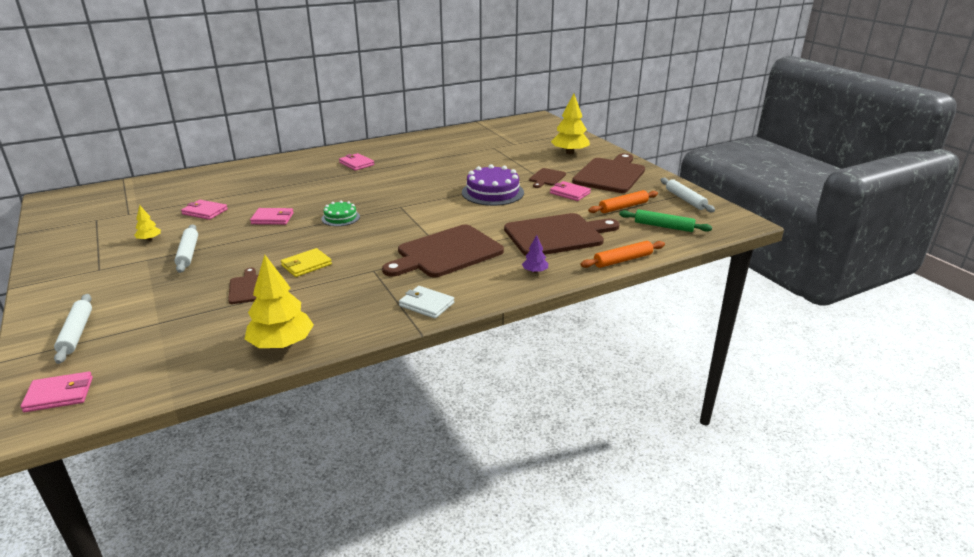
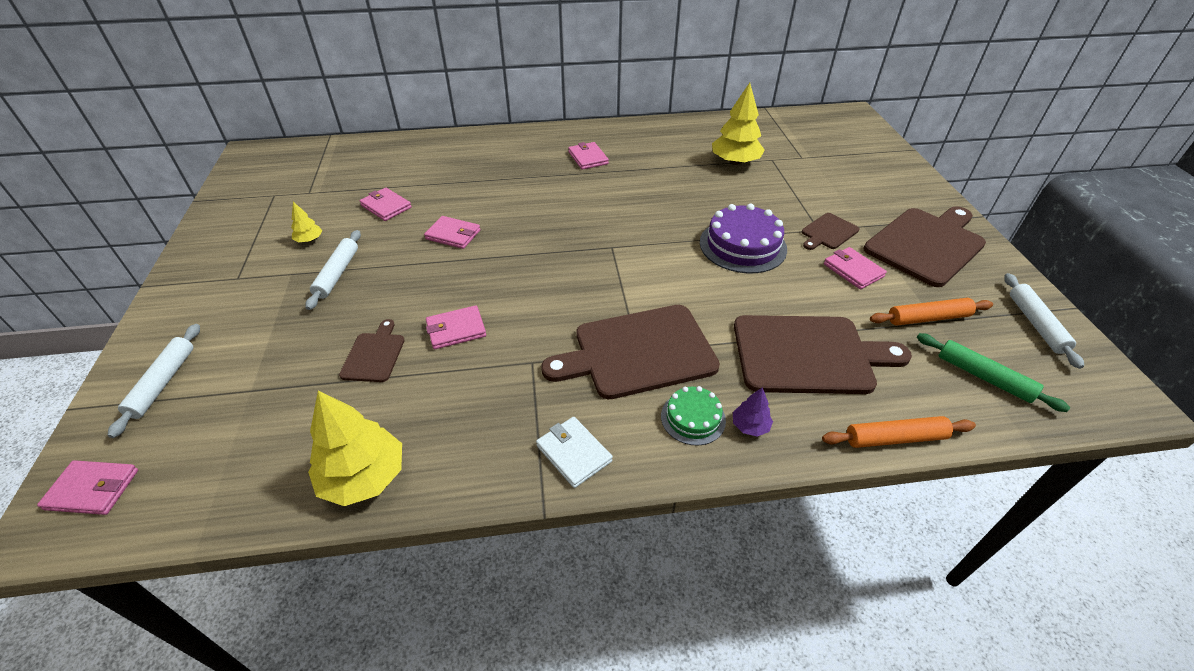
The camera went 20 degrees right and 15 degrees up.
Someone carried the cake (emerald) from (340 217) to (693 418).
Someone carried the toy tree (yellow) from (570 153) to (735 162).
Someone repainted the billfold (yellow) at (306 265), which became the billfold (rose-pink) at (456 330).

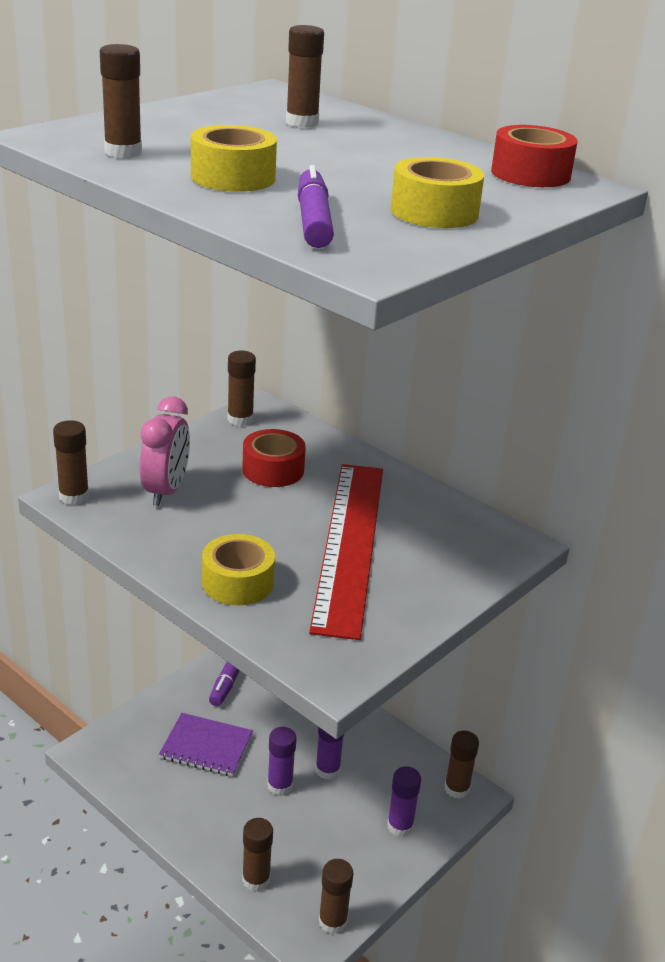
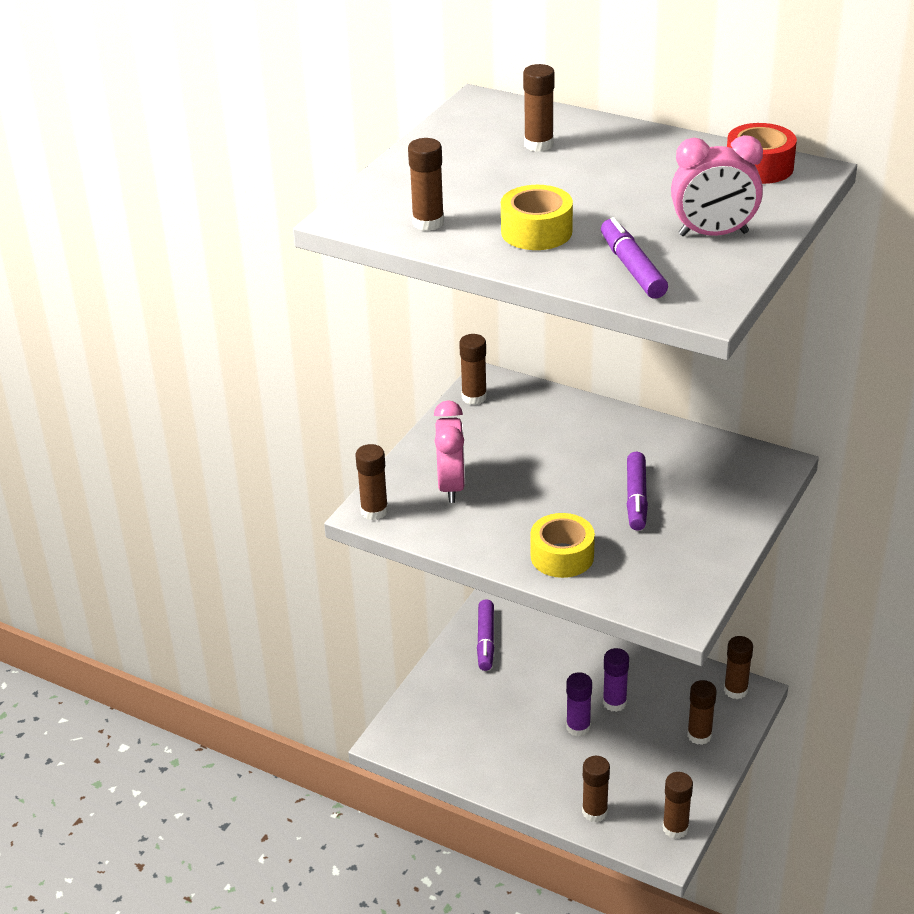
The camera went 10 degrees left and 5 degrees up.
Someone took away the exercise book (royal purple) at (206 746).
Someone took away the tape (red) at (273 470).
Someone swapped the straightedge (red) at (350 544) for the felt pen (royal purple) at (636 498).
Someone swapped the tape (yellow) at (434 212) for the clock (rose-pink) at (713 234).
Someone repainted the glue (royal purple) at (400 826), which became the glue (brown) at (699 735).

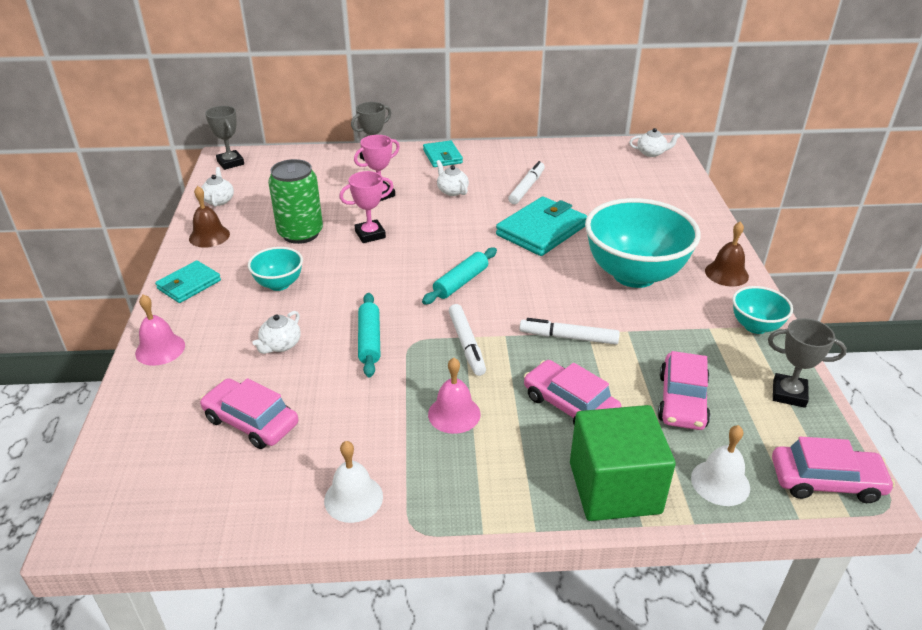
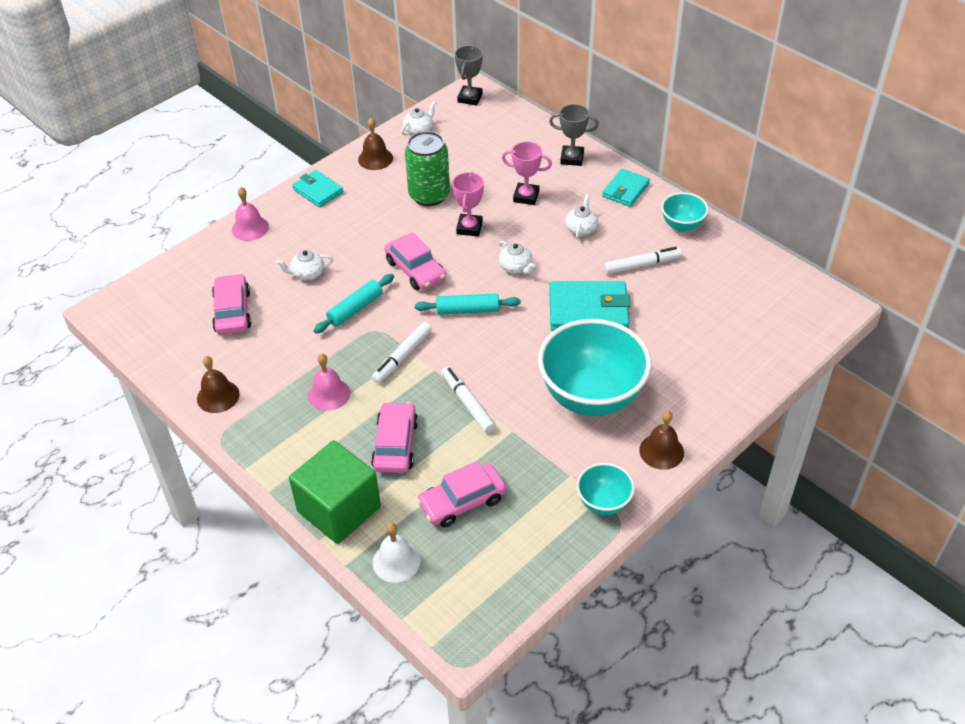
The camera went 50 degrees right and 10 degrees up.
Someone took away the trophy (grey) at (789 394).
Someone carried the bowl (teal) from (279 284) to (682 225).
Someone carried the tea pot (pure white) from (651 153) to (516 267).
Someone carried the toy car (rose-pink) from (826 481) to (415 270).
Someone repainted the hand bell (pure white) at (353 498), which became the hand bell (brown) at (218 396).
Someone rotated the billfold (teal) at (189 284) by 45 degrees clockwise.
Someone rotated the trophy (rose-pink) at (370 234) by 75 degrees clockwise.

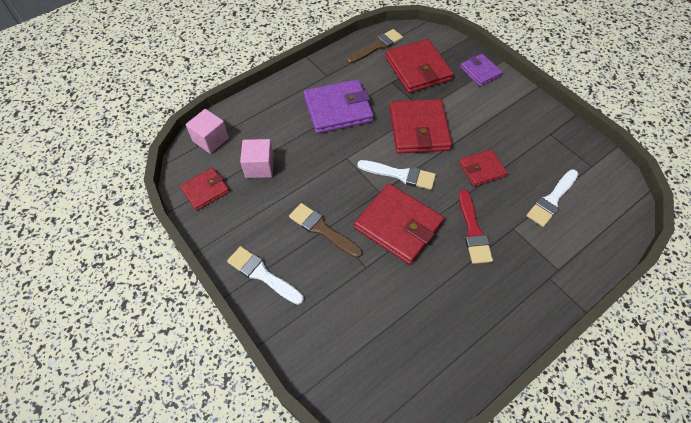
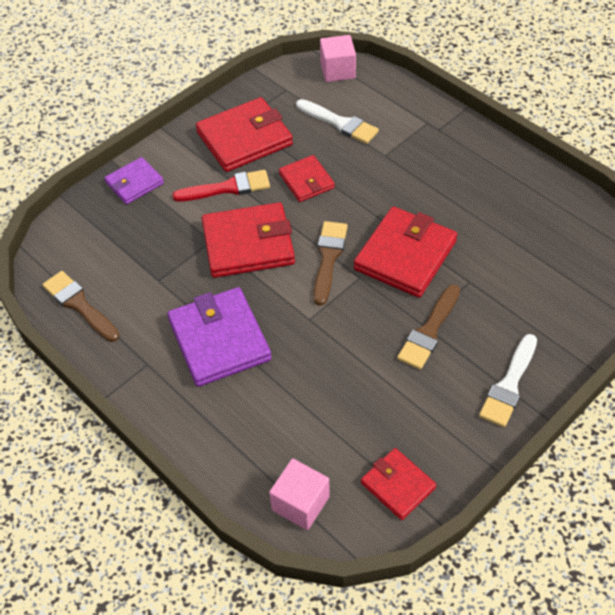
The camera went 95 degrees left and 5 degrees down.
Someone carried the solid cube (rose-pink) from (259 167) to (337 70).
Someone carried the billfold (red) from (418 69) to (244 138).
Someone carried the brush (red) from (473 231) to (227 188).
Someone repainted the brush (pure white) at (400 175), which became the brush (brown) at (328 258).

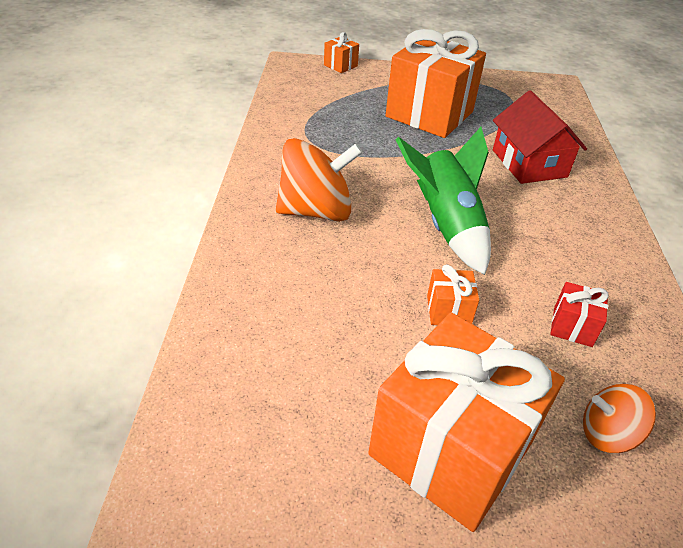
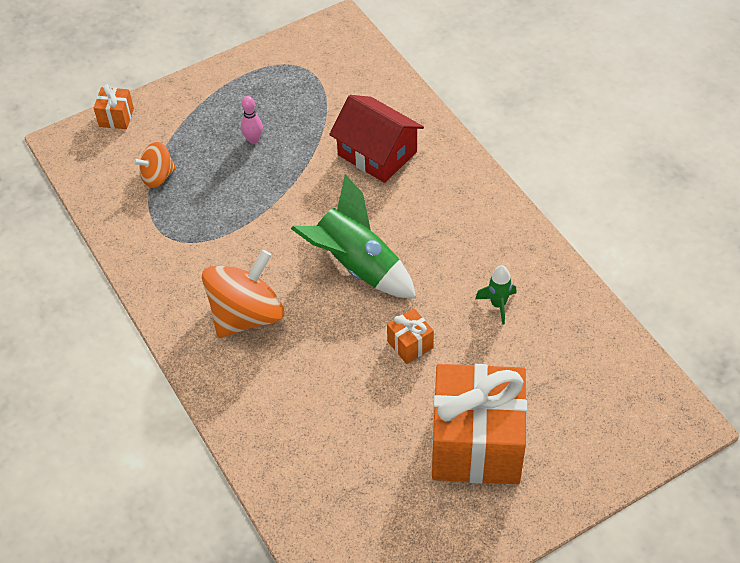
The camera went 30 degrees left and 10 degrees up.
Someone carried the spinning top (orange-coloured) from (607 433) to (158 176).
Someone swapped the gift (orange-coloured) at (429 114) for the bowling pin (rose-pink) at (253 140).
Someone swapped the gift (red) at (572 327) for the toy rocket (emerald) at (498 305).

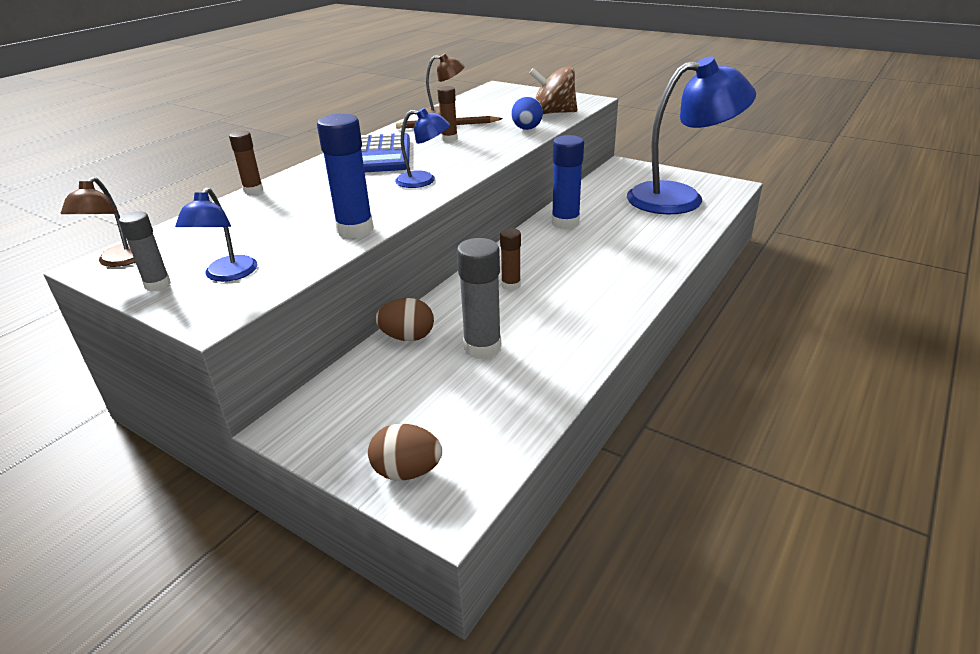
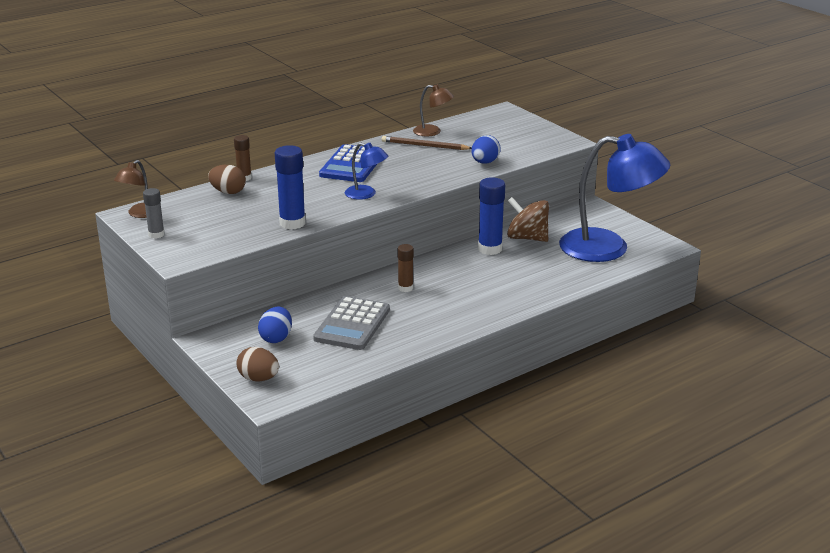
The camera went 20 degrees right and 5 degrees down.
Someone took away the reading lamp (royal blue) at (227 275).
Someone took away the glue (brown) at (449 139).
Someone put down the toy egg (royal blue) at (276 338).
Someone carried the toy egg (brown) from (407 337) to (228 192).
Someone carried the spinning top (brown) from (553 113) to (527 238).
Someone swapped the glue (grey) at (482 348) for the adding machine (grey) at (352 324).

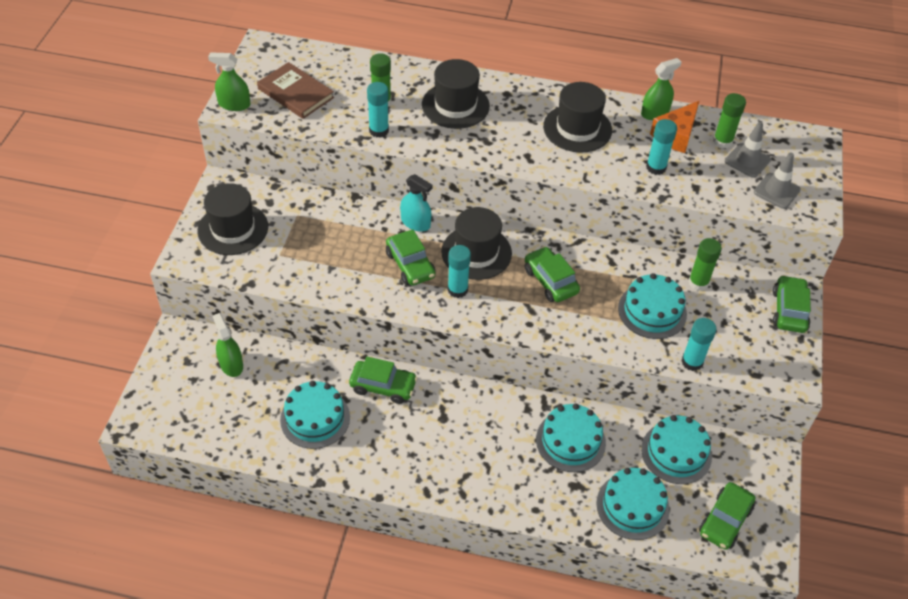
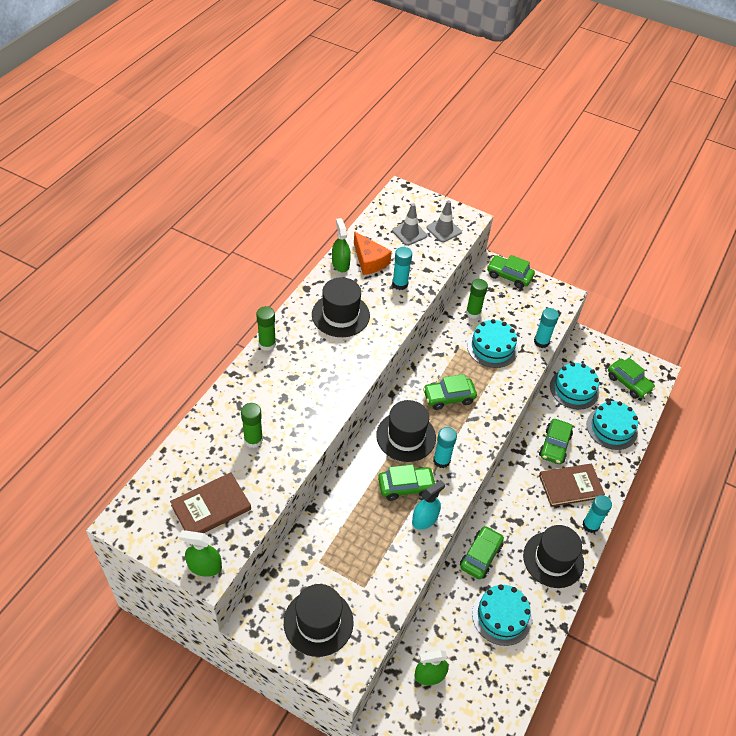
The camera went 75 degrees left and 0 degrees up.
Someone put down the hardback (brown) at (570 486).
Someone carried the glue (teal) from (379 130) to (590 525).
Someone carried the sprayer (teal) from (415 223) to (425 519).
Someone carried the top hat (ebony) from (455 105) to (553 559).
Someone carried the glue (emerald) from (722 141) to (267 344).
Someone swapped the cake (teal) at (570 441) for the toy car (emerald) at (554 446).
Someone rotated the sprayer (emerald) at (234 104) by 75 degrees clockwise.

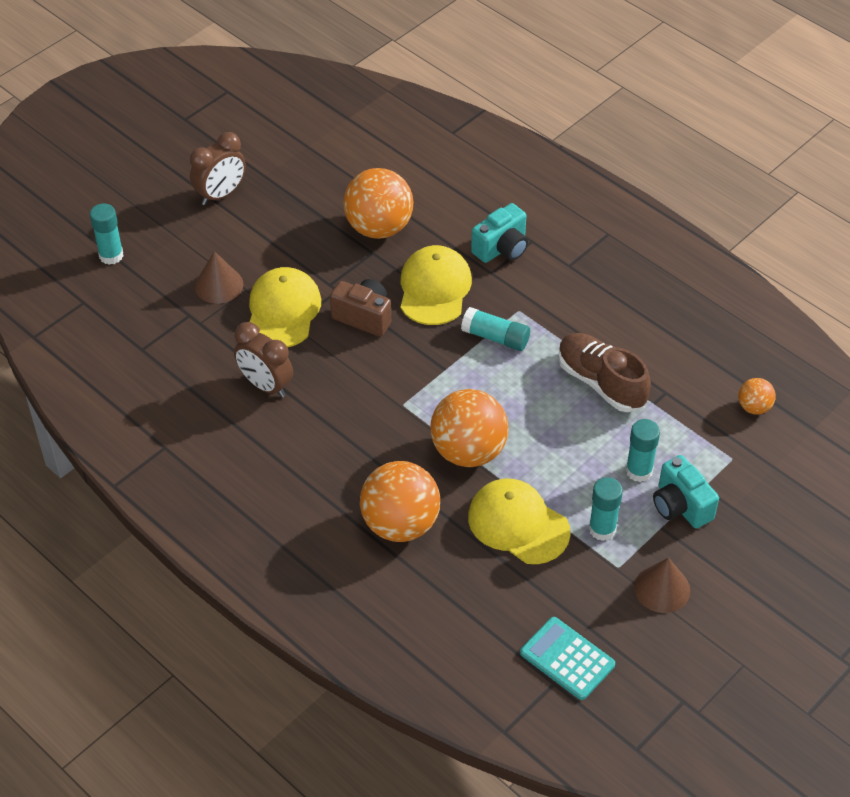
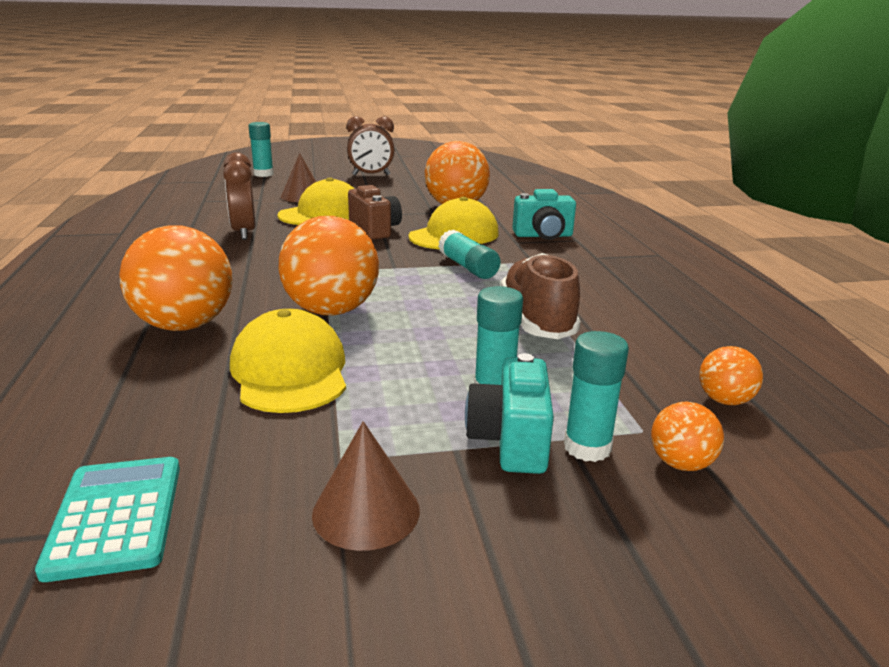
The camera went 35 degrees right and 25 degrees down.
Someone put down the sphere (orange-coloured) at (681 463).
Someone carried the glue (teal) from (602 529) to (587 447).

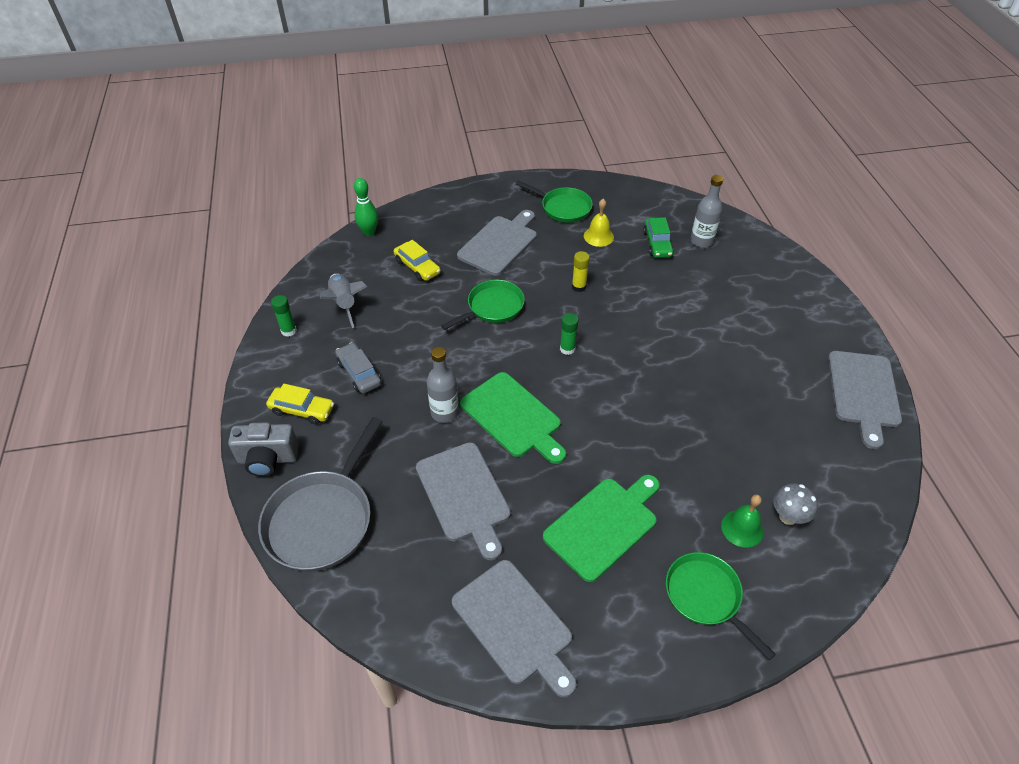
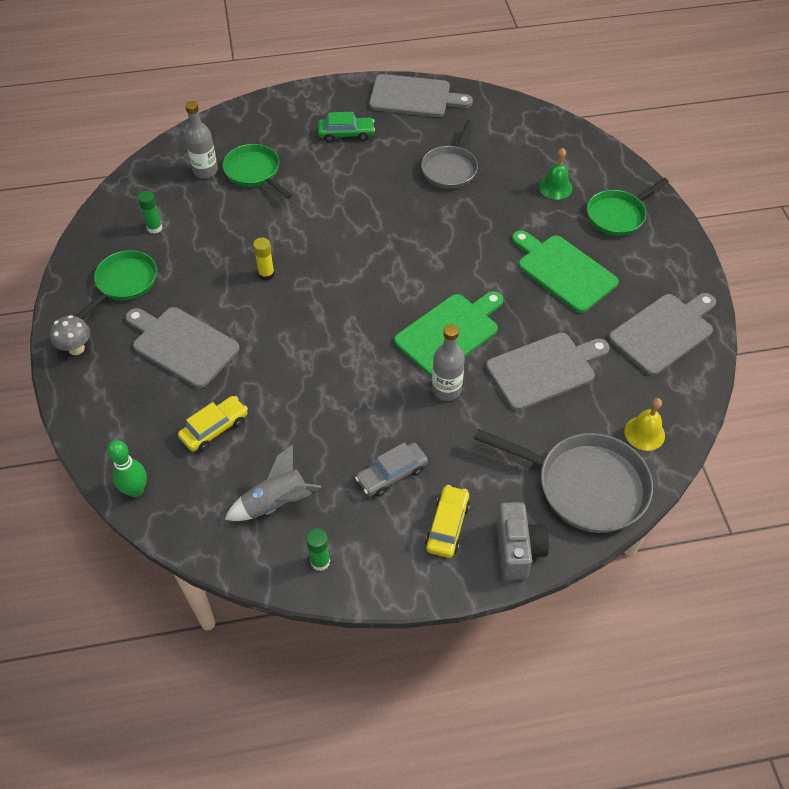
The camera went 90 degrees left and 5 degrees up.
Someone put down the frying pan (grey) at (450 169).
Someone carried the frying pan (emerald) from (492 307) to (254 172).
Someone carried the glue (emerald) from (567 349) to (154 228).
Someone carried the hand bell (yellow) from (598 236) to (644 433).
Someone carried the toy car (emerald) from (657 243) to (346 134).
Someone carried the fungus (grey) from (788 517) to (76 348).

